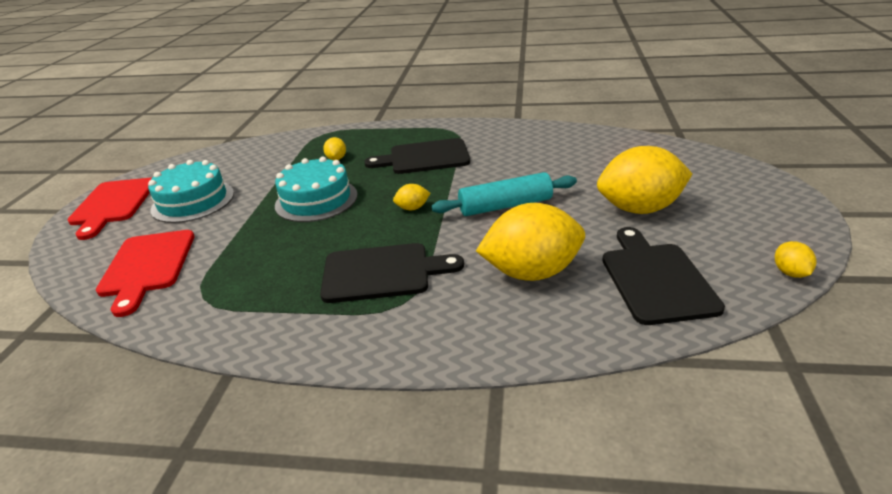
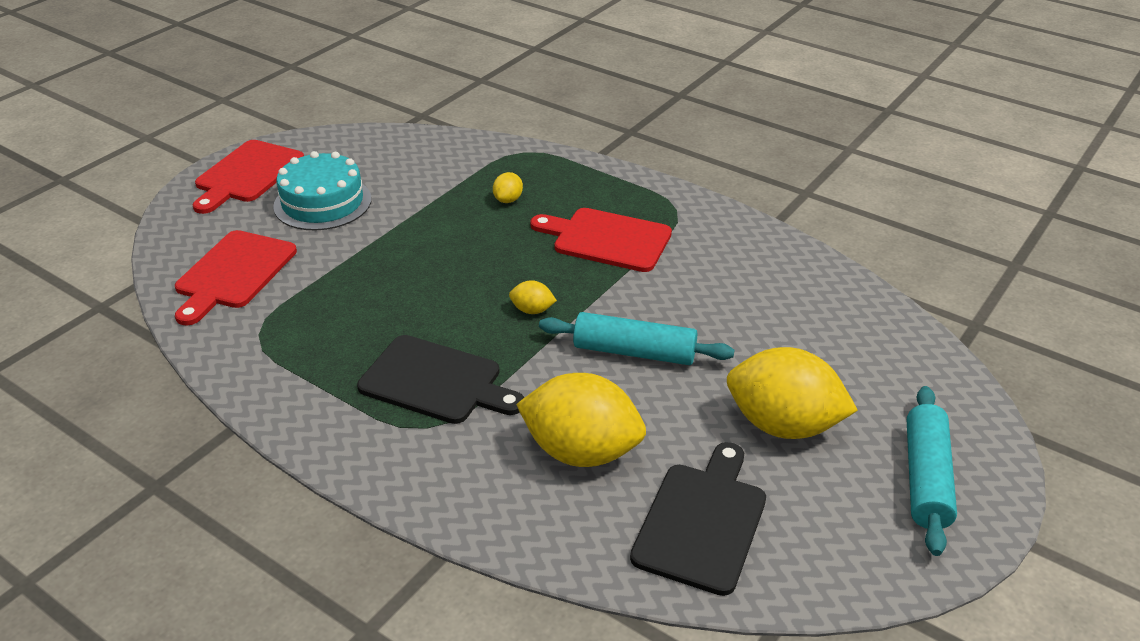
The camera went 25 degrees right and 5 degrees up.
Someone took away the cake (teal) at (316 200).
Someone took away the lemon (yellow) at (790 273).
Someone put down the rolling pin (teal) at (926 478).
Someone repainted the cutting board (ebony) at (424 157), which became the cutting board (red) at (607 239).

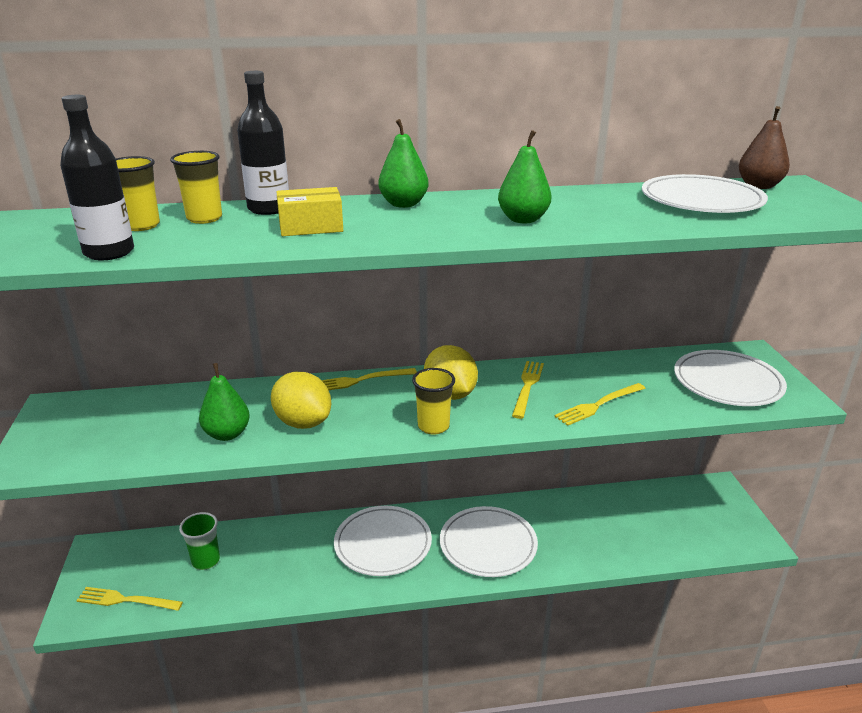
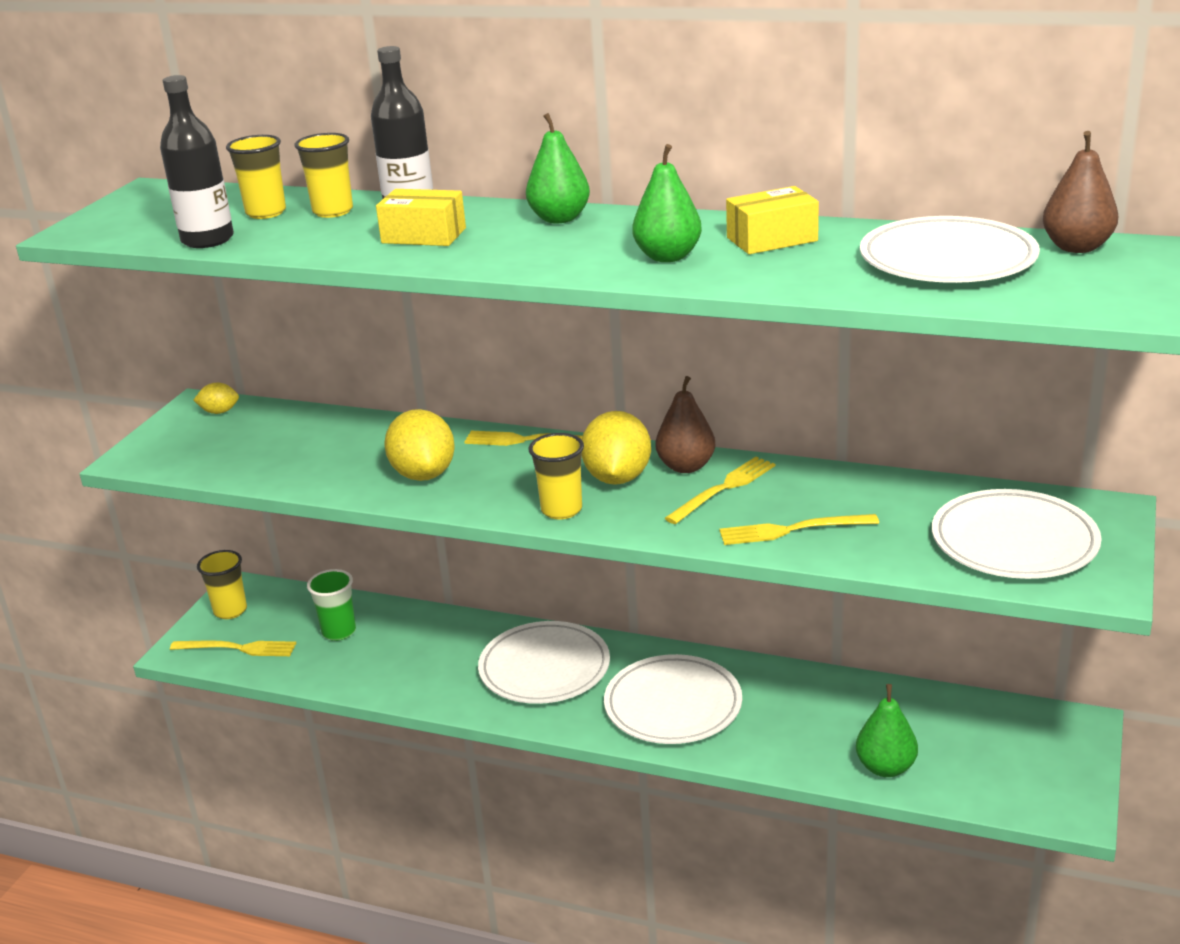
The camera went 30 degrees right and 0 degrees up.
Someone put down the lemon (yellow) at (219 412).
Someone put down the tumbler (yellow) at (230 611).
Someone put down the toy pear (brown) at (686 466).
Someone put down the package (yellow) at (772 239).
Someone carried the toy pear (emerald) from (227 434) to (885 767).
Someone rotated the dinner fork (yellow) at (126 600) by 150 degrees clockwise.

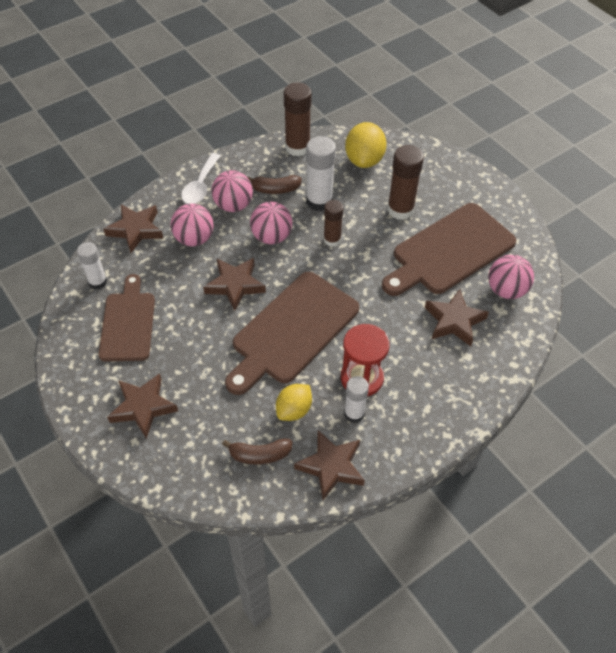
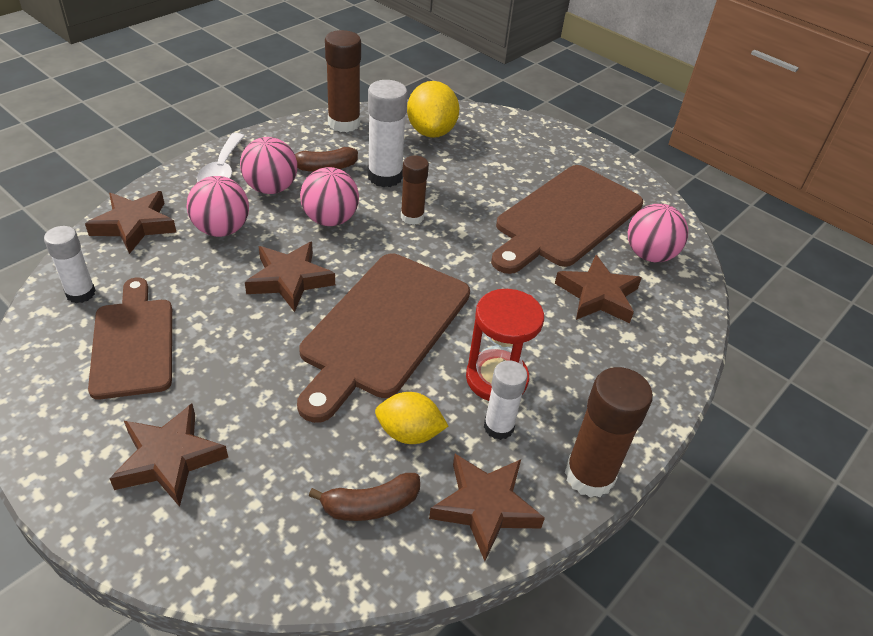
The camera went 15 degrees left and 10 degrees down.
Someone carried the glue (brown) from (400 209) to (589 475).
Someone rotated the lemon (yellow) at (294 410) by 75 degrees clockwise.

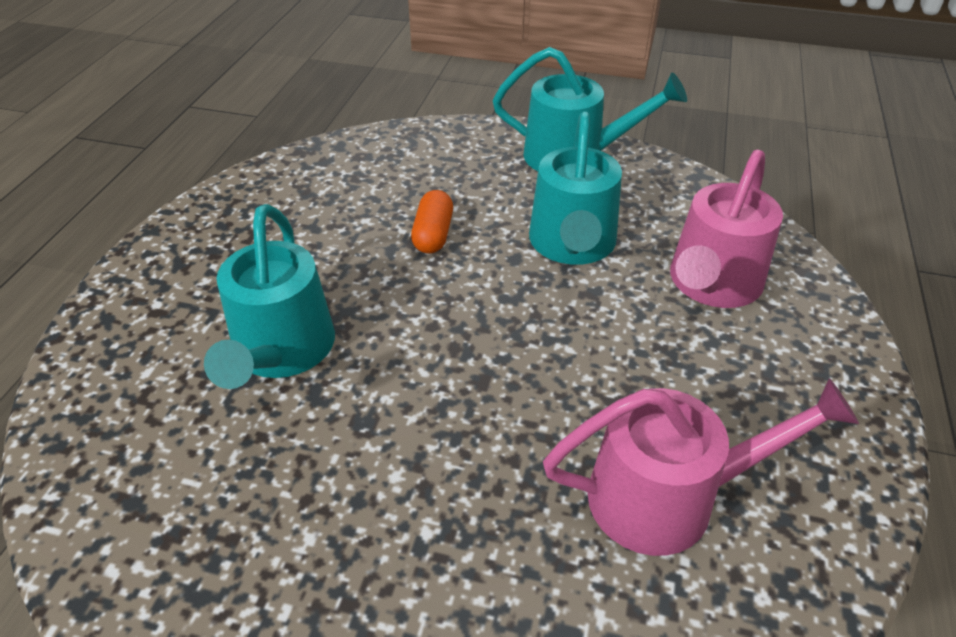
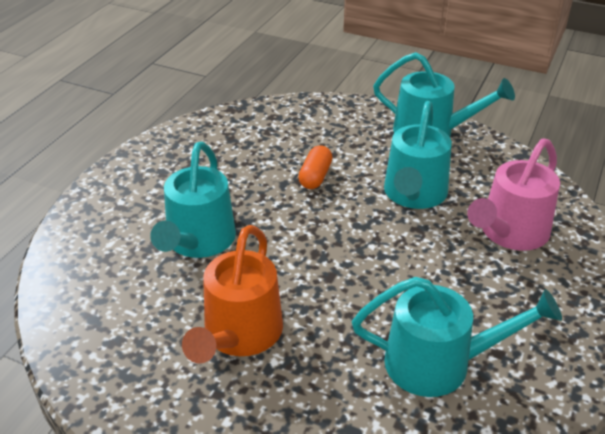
The camera went 10 degrees right and 5 degrees down.
Someone put down the sprinkling can (orange-coloured) at (239 335).
Someone repainted the sprinkling can (rose-pink) at (668 497), which became the sprinkling can (teal) at (439 363).

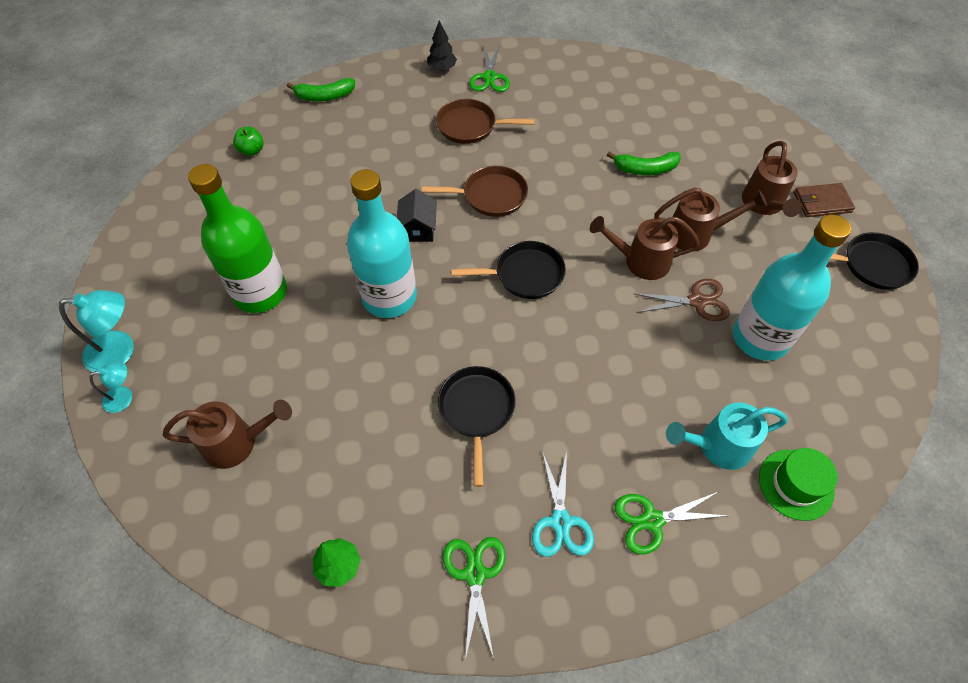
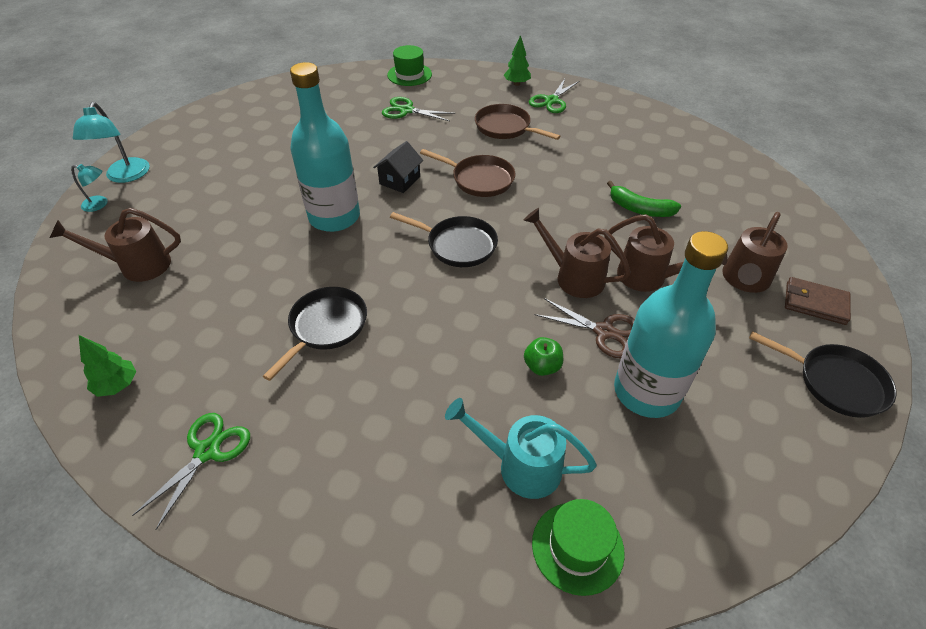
The camera went 30 degrees right and 10 degrees down.
Someone took away the bottle (emerald) at (260 292).
Someone took away the pair of scissors (teal) at (561 521).
Someone carried the apple fruit (emerald) from (252 151) to (542 366).
Someone carried the pair of scissors (emerald) from (652 520) to (406 111).
Someone swapped the banana fruit (emerald) at (324 96) for the top hat (emerald) at (409 74).
Someone repainted the toy tree (ebony) at (442 68), which became the toy tree (emerald) at (517 84).
Someone rotated the reading lamp (teal) at (120 351) by 60 degrees clockwise.
Someone rotated the sprinkling can (brown) at (238 442) by 150 degrees clockwise.

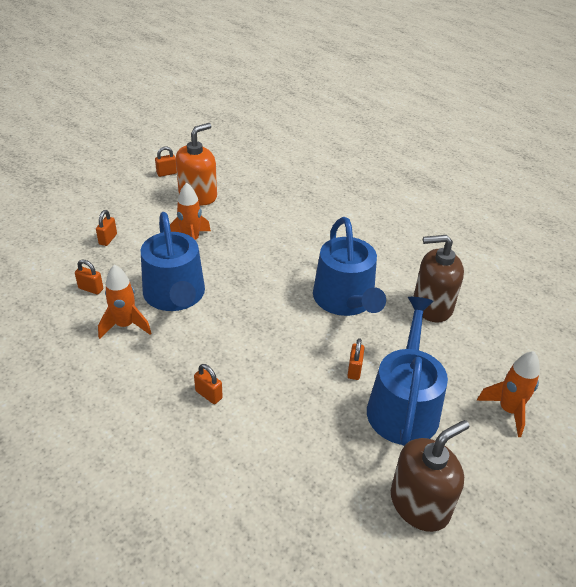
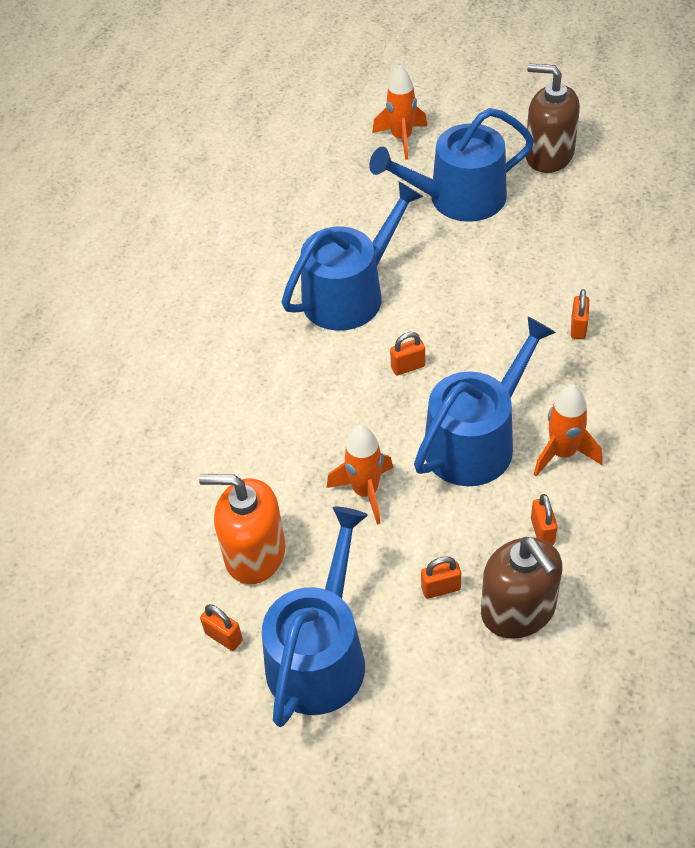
The camera went 115 degrees left and 10 degrees up.
Someone put down the sprinkling can (royal blue) at (320 654).
Someone carried the lock (orange-coloured) from (354 370) to (408 367).
Someone carried the soap pump (brown) from (432 306) to (518 610).

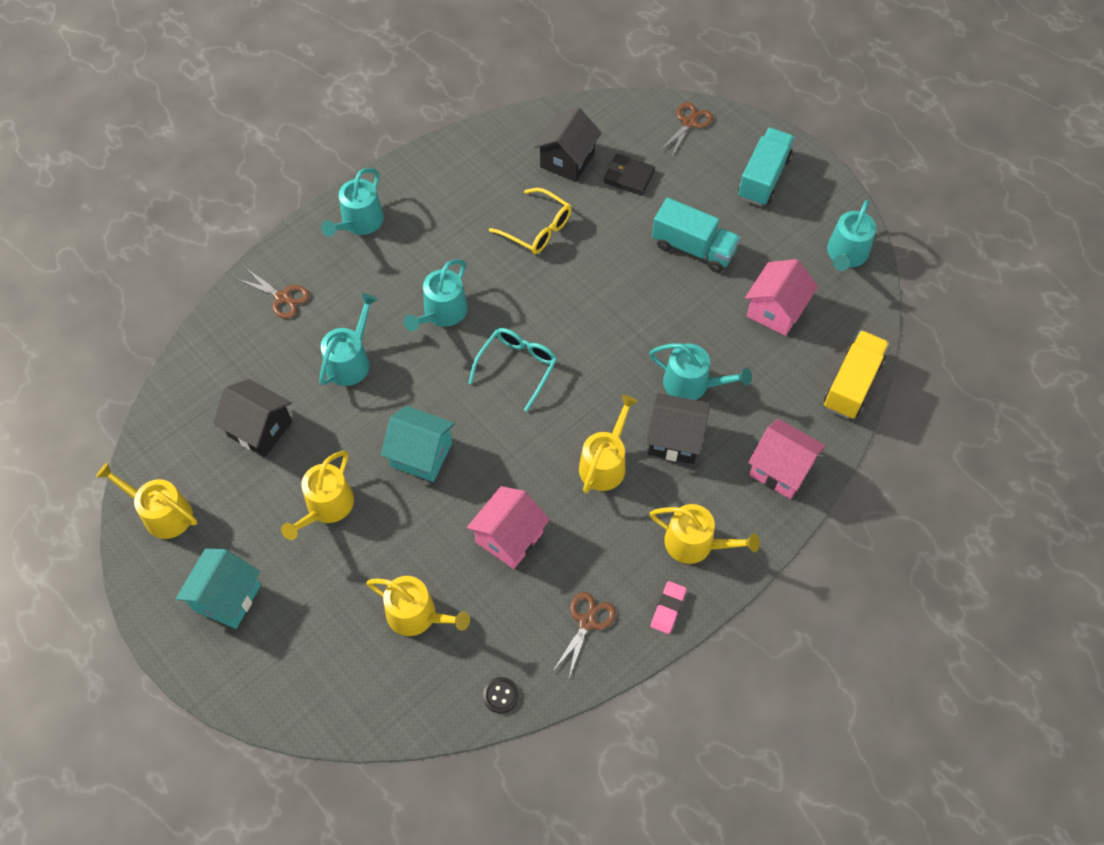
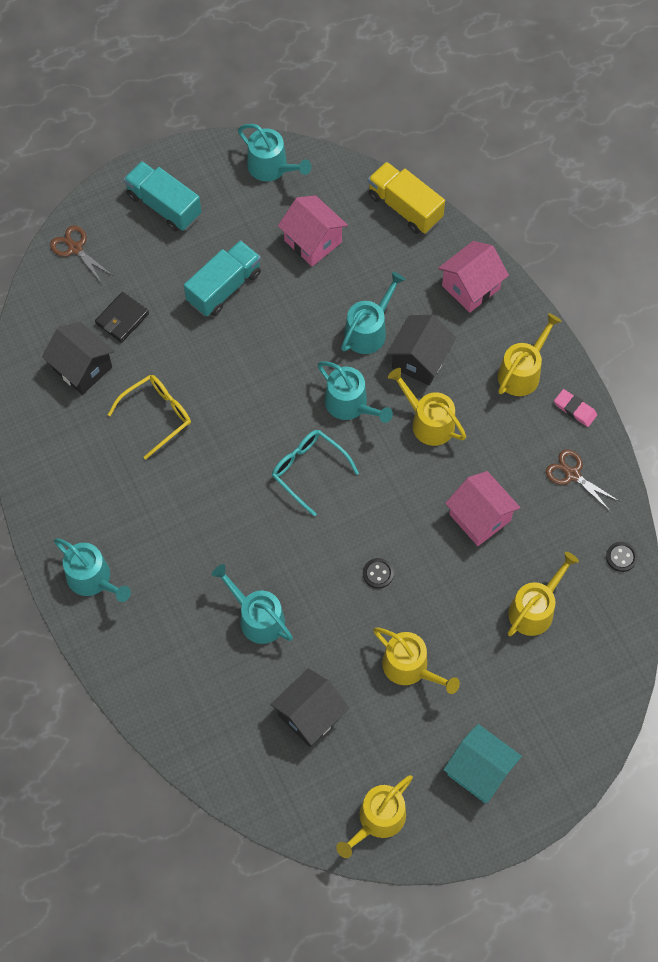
The camera went 75 degrees left and 5 degrees up.
Someone took away the pair of scissors (brown) at (282 297).
Someone carried the sprinkling can (teal) from (442 313) to (350 404).
Someone swapped the house (teal) at (421 455) for the button (ebony) at (378 573).

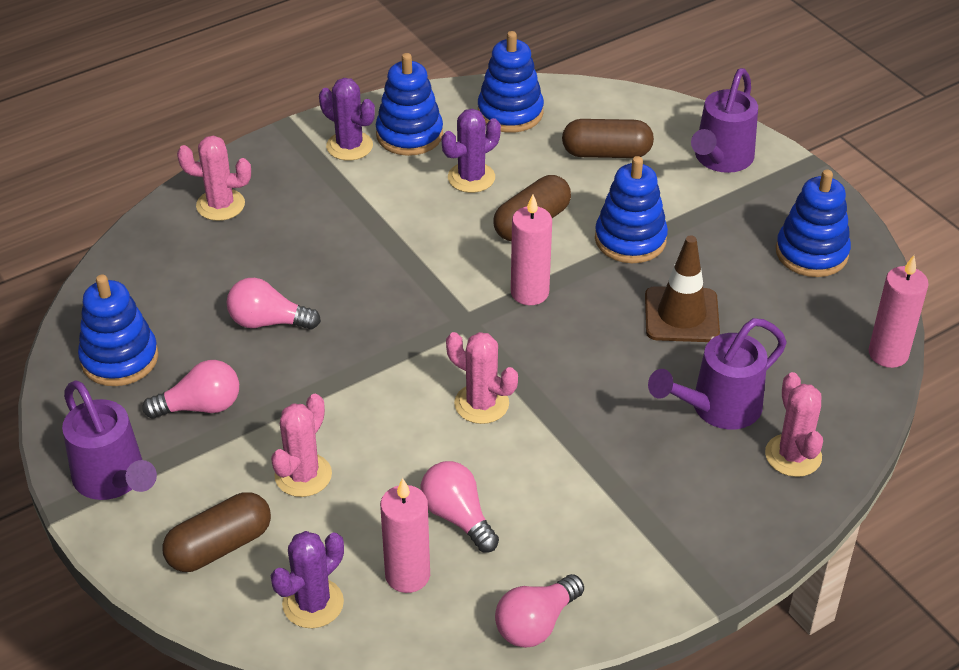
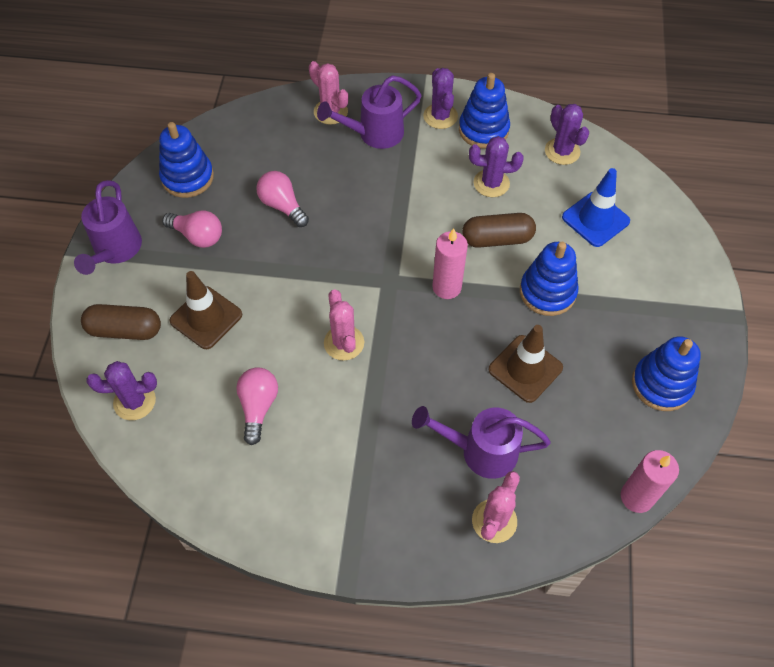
The camera went 40 degrees right and 15 degrees up.
Someone took away the candle (rose-pink) at (407 575).
Someone took away the lightbulb (rose-pink) at (536 624).
Someone carried the sprinkling can (royal purple) from (721 159) to (375 134).
Someone swapped the saguaro cactus (rose-pink) at (303 475) for the safety cone (brown) at (206 318).
Someone swapped the stacking rings (royal blue) at (510 112) for the saguaro cactus (royal purple) at (562 151).
Someone swapped the pill shape (brown) at (606 153) for the safety cone (royal blue) at (595 219).

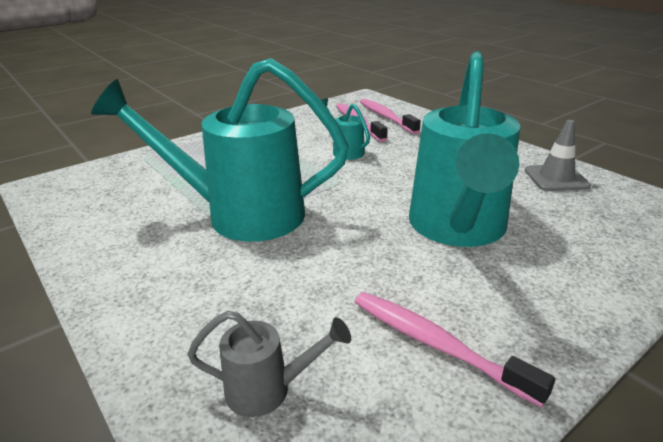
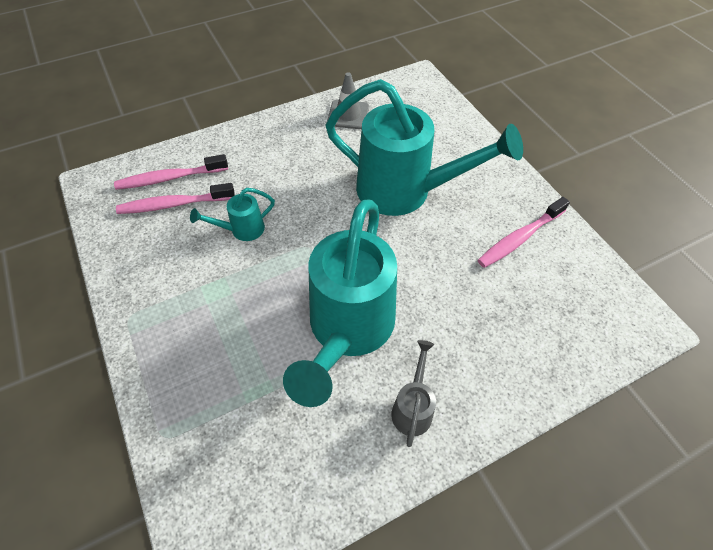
The camera went 80 degrees left and 25 degrees up.
Someone carried the sprinkling can (grey) from (268 390) to (413 408).

